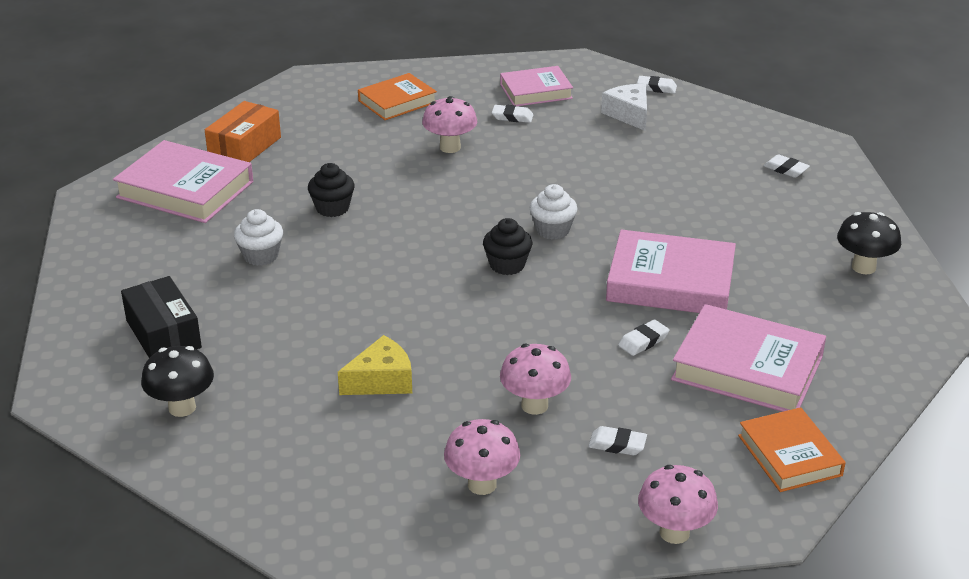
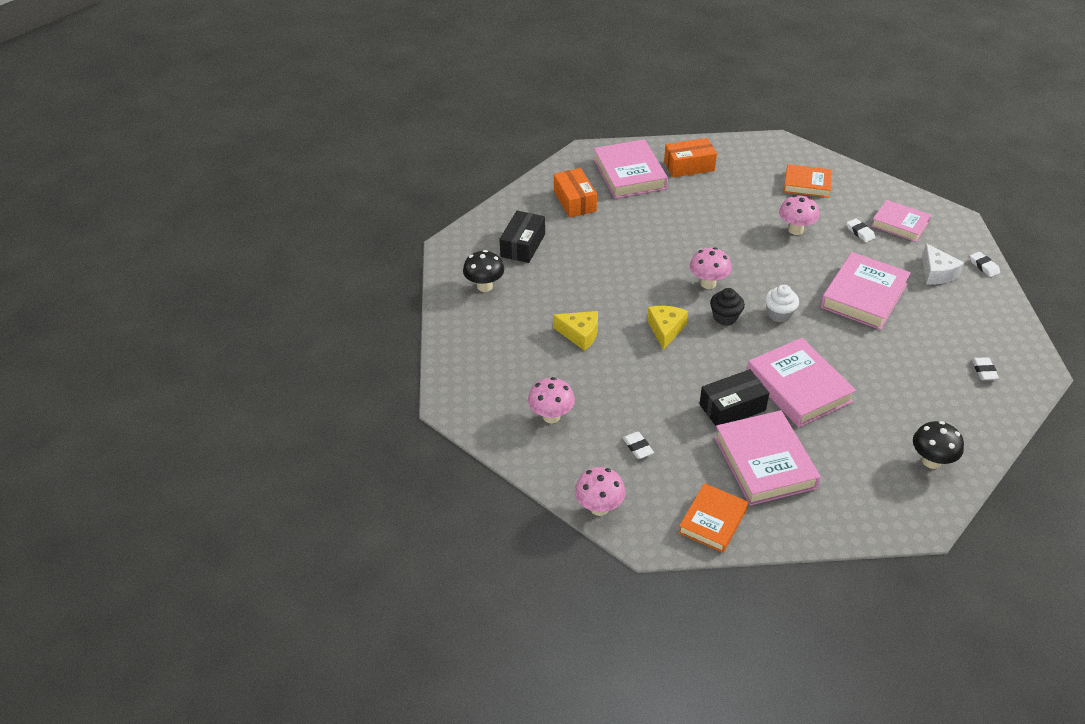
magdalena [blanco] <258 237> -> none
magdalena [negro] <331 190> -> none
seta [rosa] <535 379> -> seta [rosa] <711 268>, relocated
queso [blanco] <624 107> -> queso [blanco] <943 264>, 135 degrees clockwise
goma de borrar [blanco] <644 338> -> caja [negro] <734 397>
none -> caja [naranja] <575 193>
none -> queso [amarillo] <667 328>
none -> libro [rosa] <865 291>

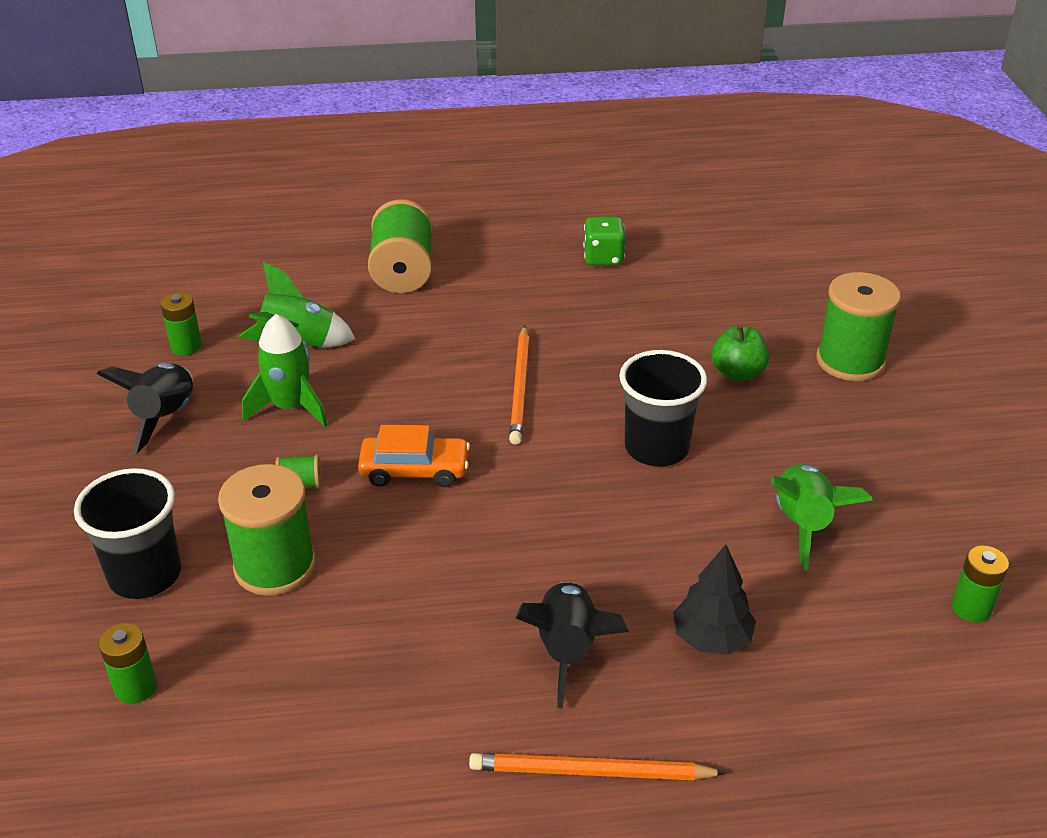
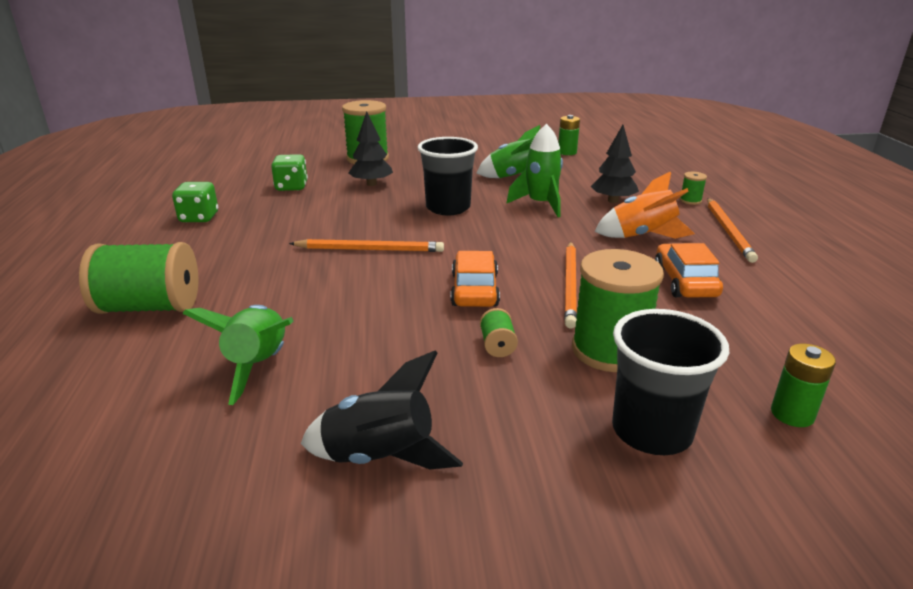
pila [verde] <181 324> -> none
cohete [verde] <285 370> -> cohete [verde] <534 170>, relocated
cohete [negro] <572 645> -> cohete [naranja] <645 205>
manzana [verde] <740 353> -> árbol [negro] <370 148>
none -> dado [verde] <289 172>
none -> lápiz [naranja] <570 285>
none -> coche [naranja] <689 270>
none -> carrete [verde] <693 188>

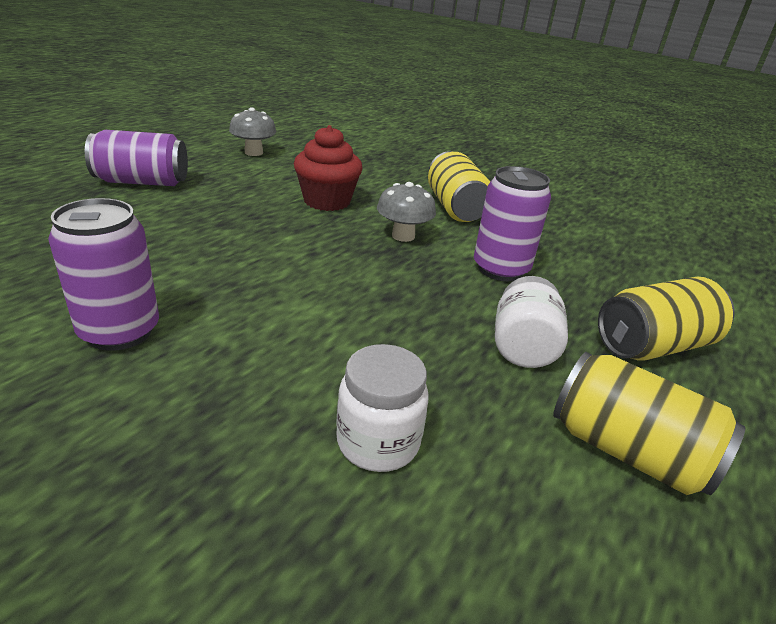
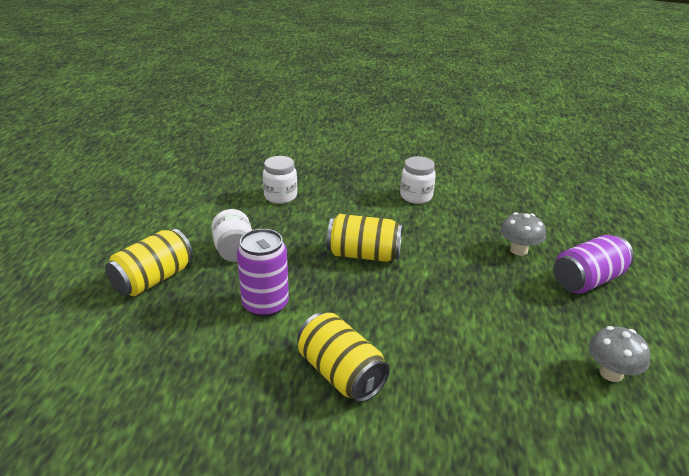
lata [morado] <103 274> -> tarro [blanco] <418 180>
magdalena [rojo] <328 168> -> none
seta [gris] <406 212> -> seta [gris] <523 234>, relocated
lata [amarillo] <649 423> -> lata [amarillo] <365 238>, relocated

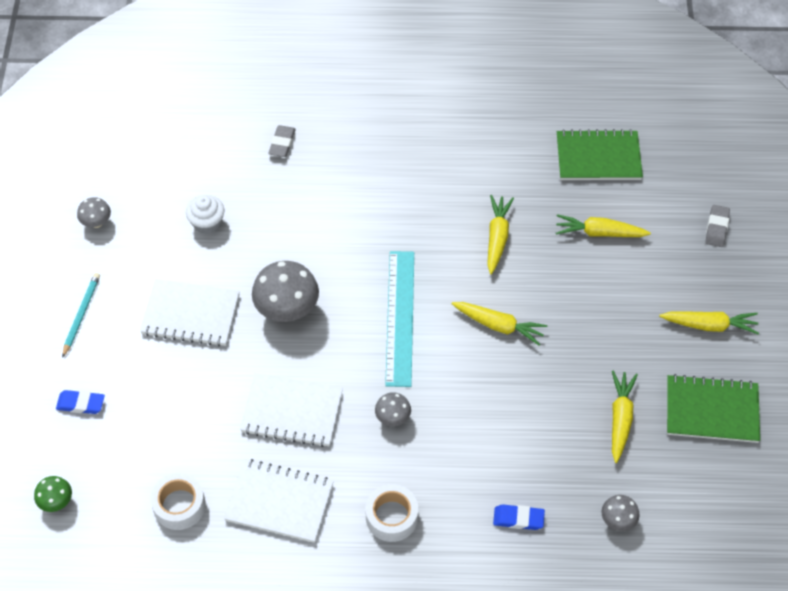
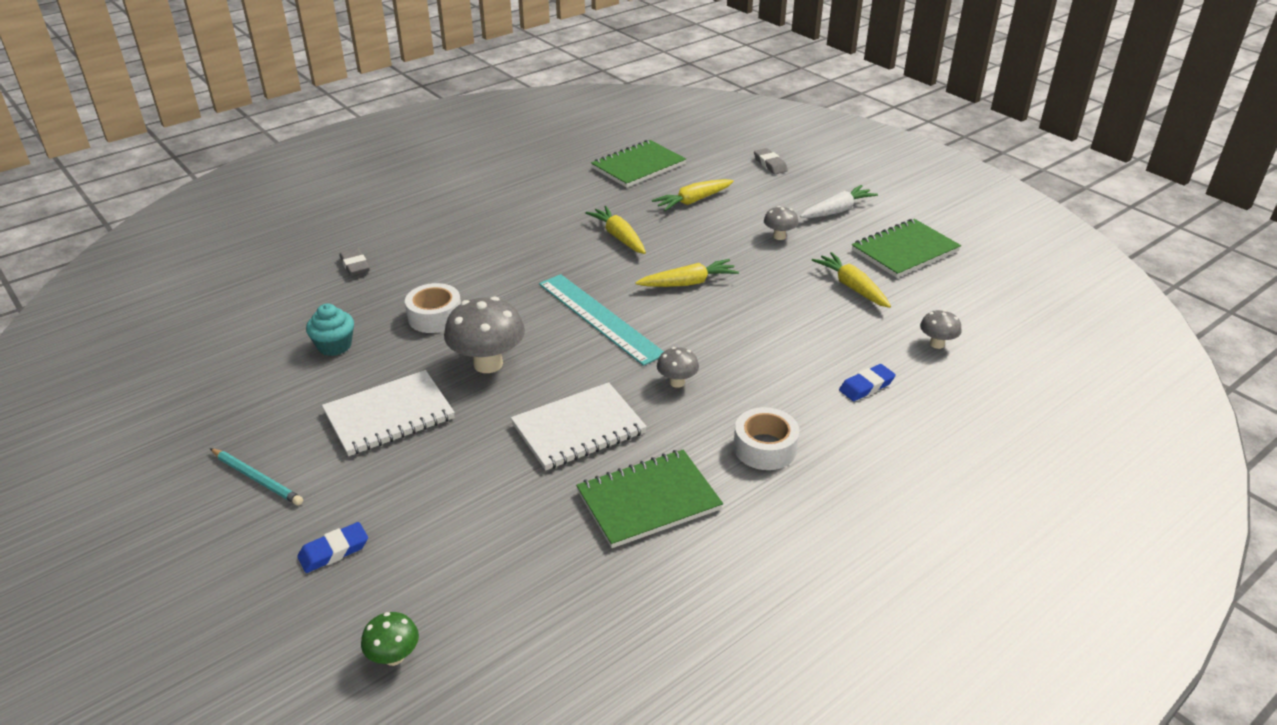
lápiz [turquesa] <81 315> -> lápiz [turquesa] <256 476>, 150 degrees clockwise
seta [gris] <94 212> -> seta [gris] <781 223>, relocated
cinta adhesiva [blanco] <178 501> -> cinta adhesiva [blanco] <433 308>, relocated
magdalena [blanco] <205 214> -> magdalena [turquesa] <330 330>
cuaderno [blanco] <279 501> -> cuaderno [verde] <649 499>
zanahoria [amarillo] <709 323> -> zanahoria [blanco] <839 201>

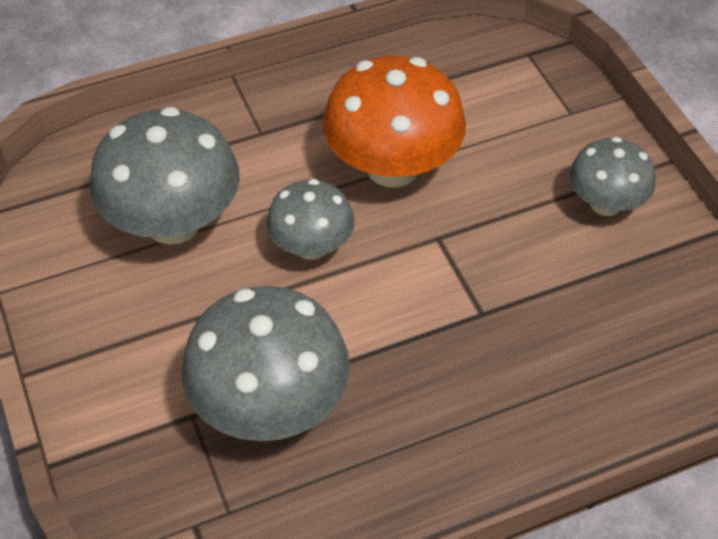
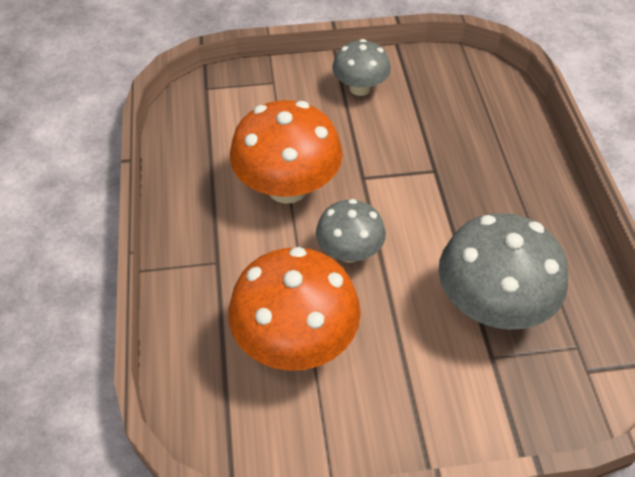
seta [gris] <165 176> -> seta [naranja] <294 309>

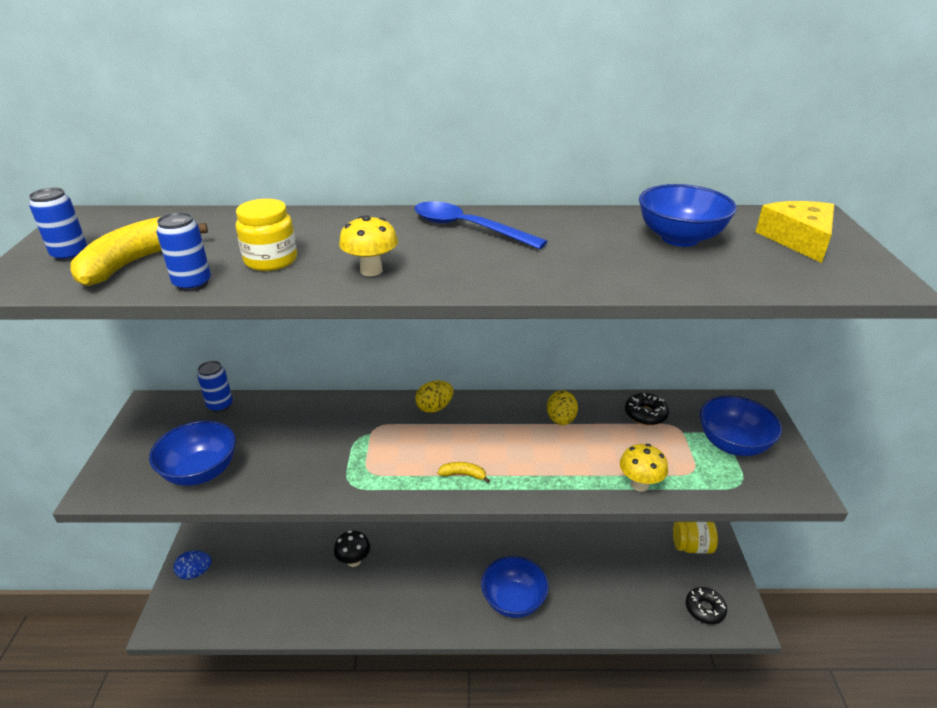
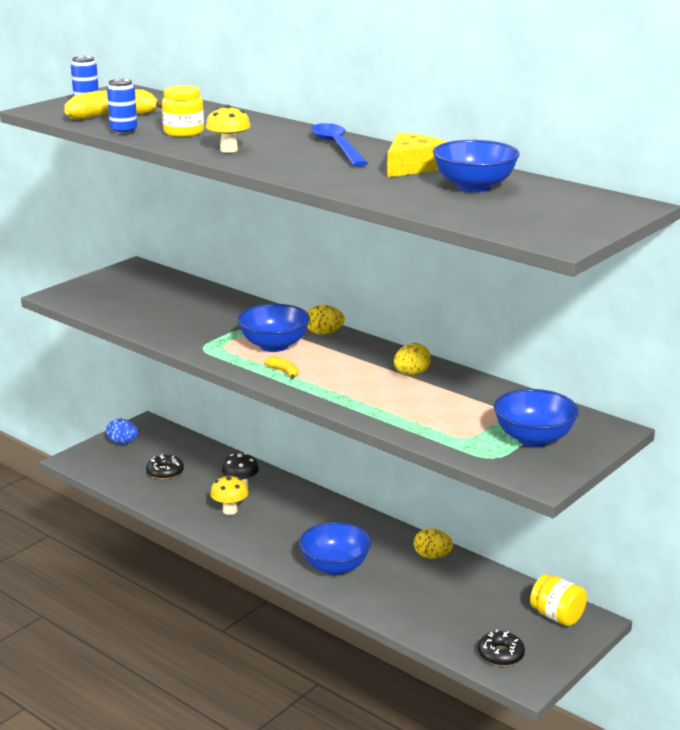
cuenco [azul] <192 453> -> cuenco [azul] <273 328>, relocated
lata [azul] <215 386> -> none
seta [amarillo] <644 468> -> seta [amarillo] <229 495>, relocated
rosquilla [negro] <647 409> -> rosquilla [negro] <165 467>, relocated
queso [amarillo] <794 232> -> queso [amarillo] <416 154>, relocated
none -> huevo [amarillo] <433 543>

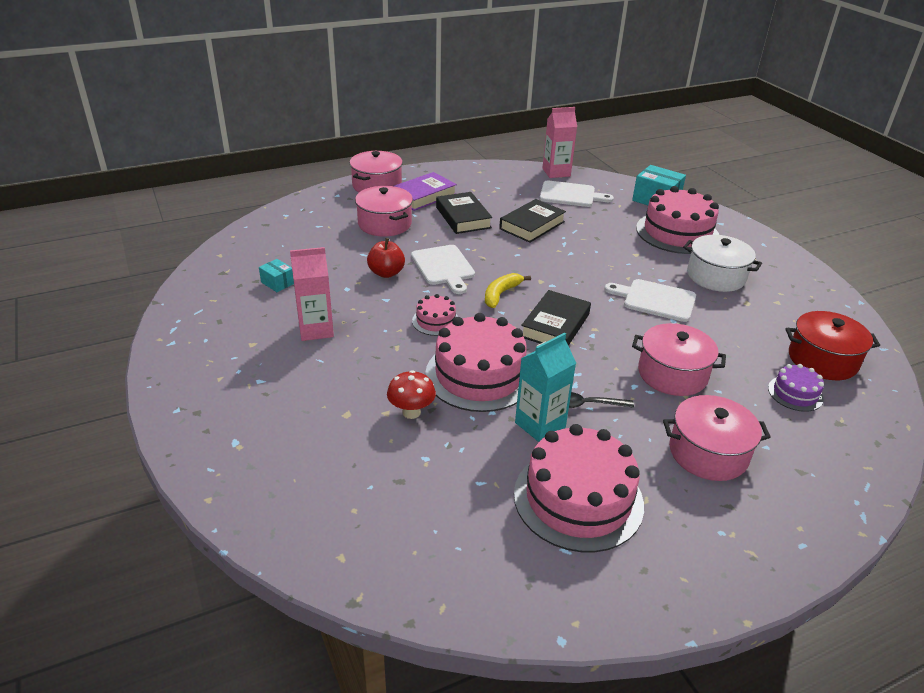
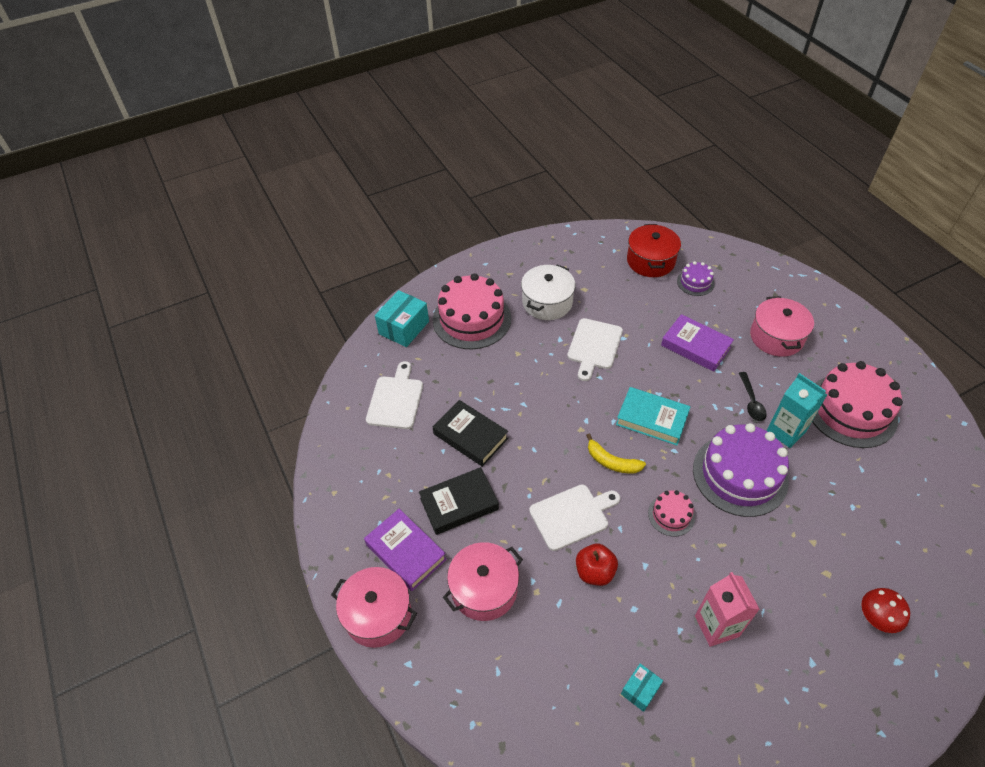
seta [rojo] <411 394> -> seta [rojo] <885 610>, relocated
tarta [rosa] <476 362> -> tarta [morado] <741 470>
libro [negro] <556 318> -> libro [turquesa] <653 416>
cartón de leche [rosa] <559 142> -> none
olla [rosa] <679 359> -> libro [morado] <697 343>

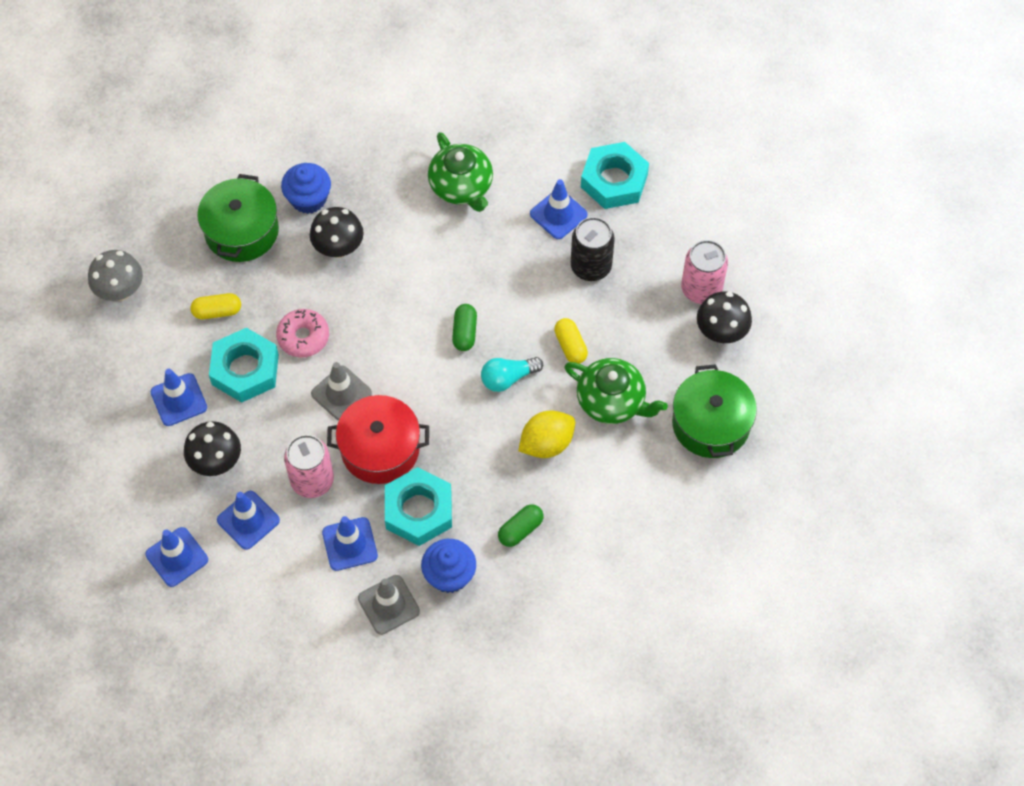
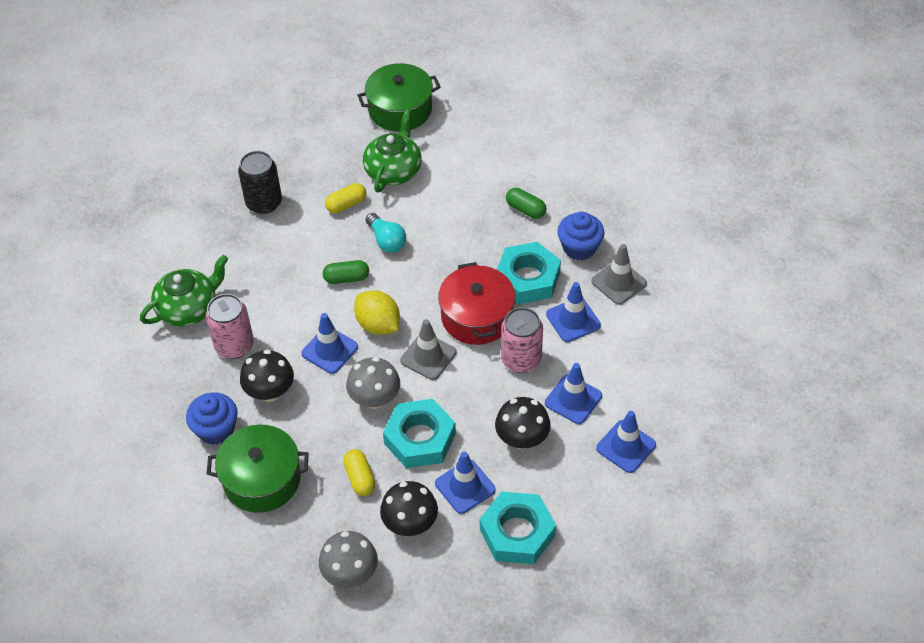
rosquilla [rosa] <302 333> -> seta [gris] <373 383>
limón [amarillo] <546 434> -> limón [amarillo] <377 312>, relocated
cono de tráfico [azul] <559 209> -> cono de tráfico [azul] <329 343>, relocated
tuerca [turquesa] <615 175> -> tuerca [turquesa] <518 528>, relocated
lata [rosa] <704 272> -> lata [rosa] <230 326>, relocated
seta [negro] <724 317> -> seta [negro] <409 508>, relocated

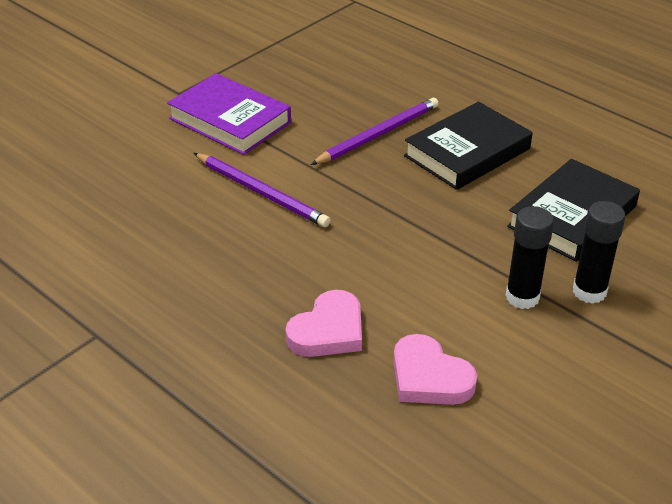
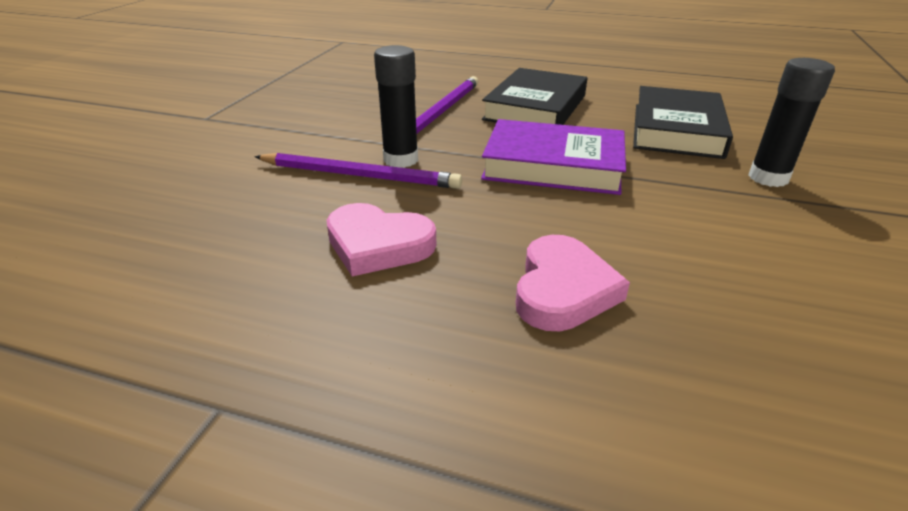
libro [morado] <229 114> -> libro [morado] <553 157>, relocated
corazón [rosa] <435 369> -> corazón [rosa] <381 239>, relocated
barra de pegamento [negro] <529 257> -> barra de pegamento [negro] <396 106>, relocated

